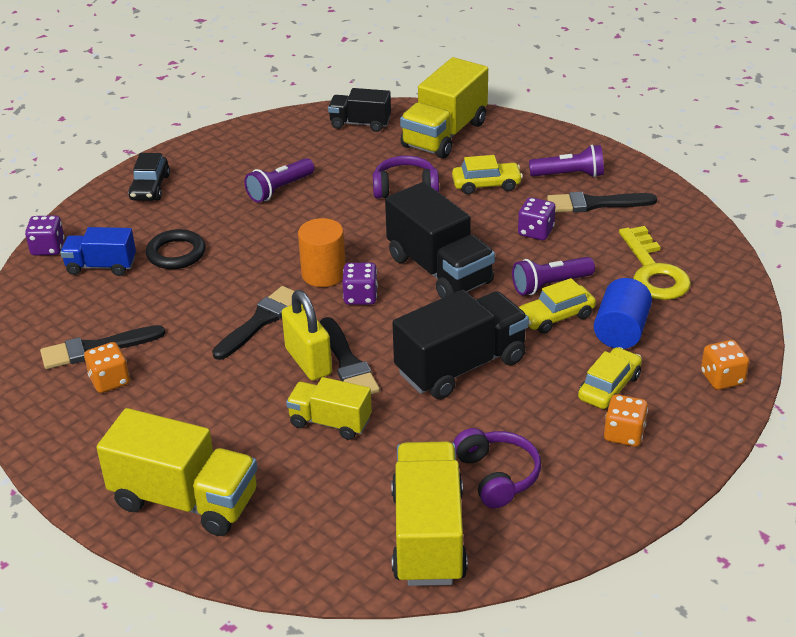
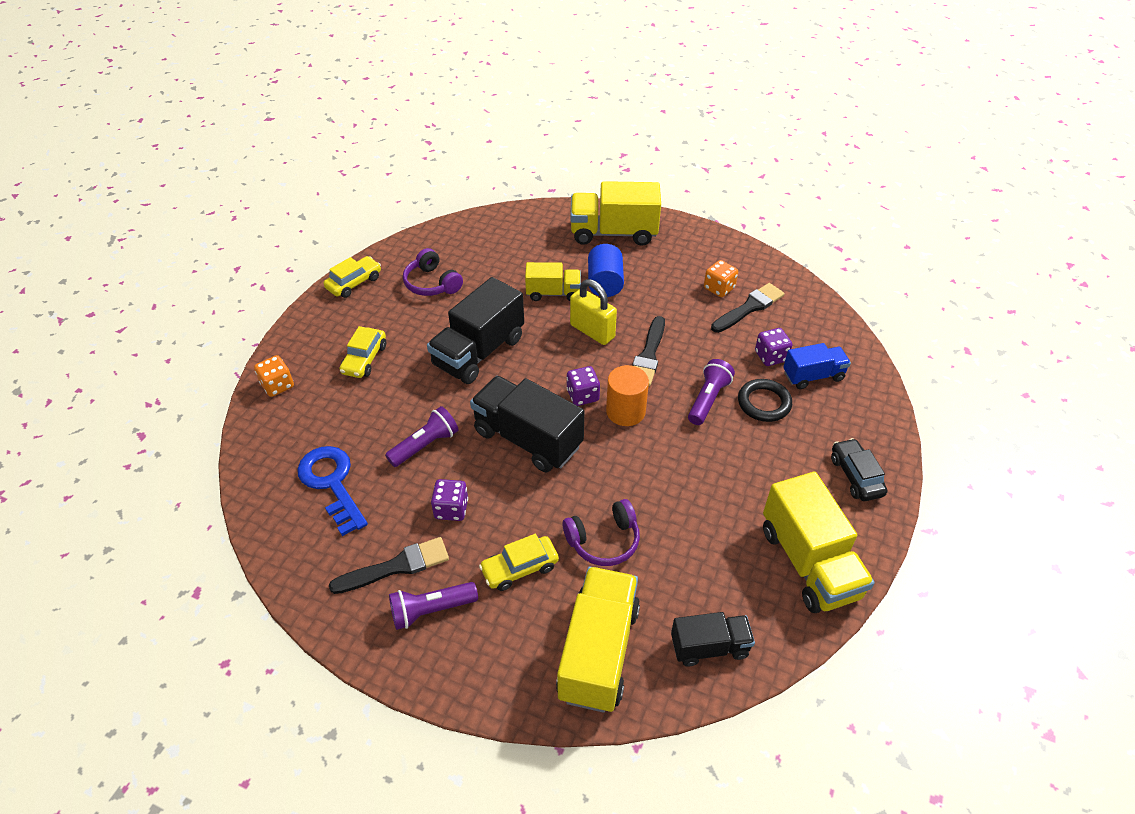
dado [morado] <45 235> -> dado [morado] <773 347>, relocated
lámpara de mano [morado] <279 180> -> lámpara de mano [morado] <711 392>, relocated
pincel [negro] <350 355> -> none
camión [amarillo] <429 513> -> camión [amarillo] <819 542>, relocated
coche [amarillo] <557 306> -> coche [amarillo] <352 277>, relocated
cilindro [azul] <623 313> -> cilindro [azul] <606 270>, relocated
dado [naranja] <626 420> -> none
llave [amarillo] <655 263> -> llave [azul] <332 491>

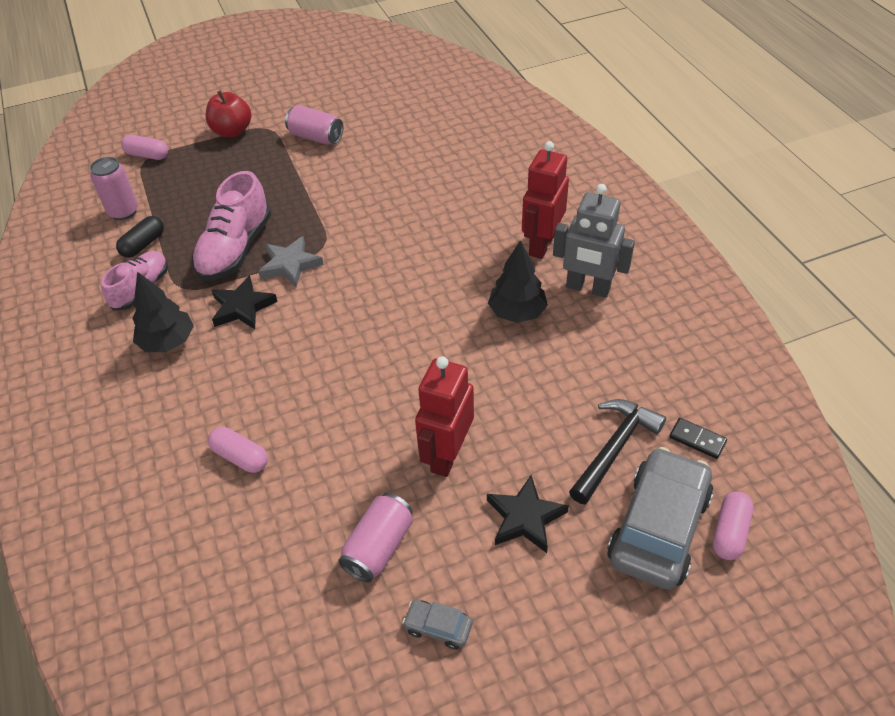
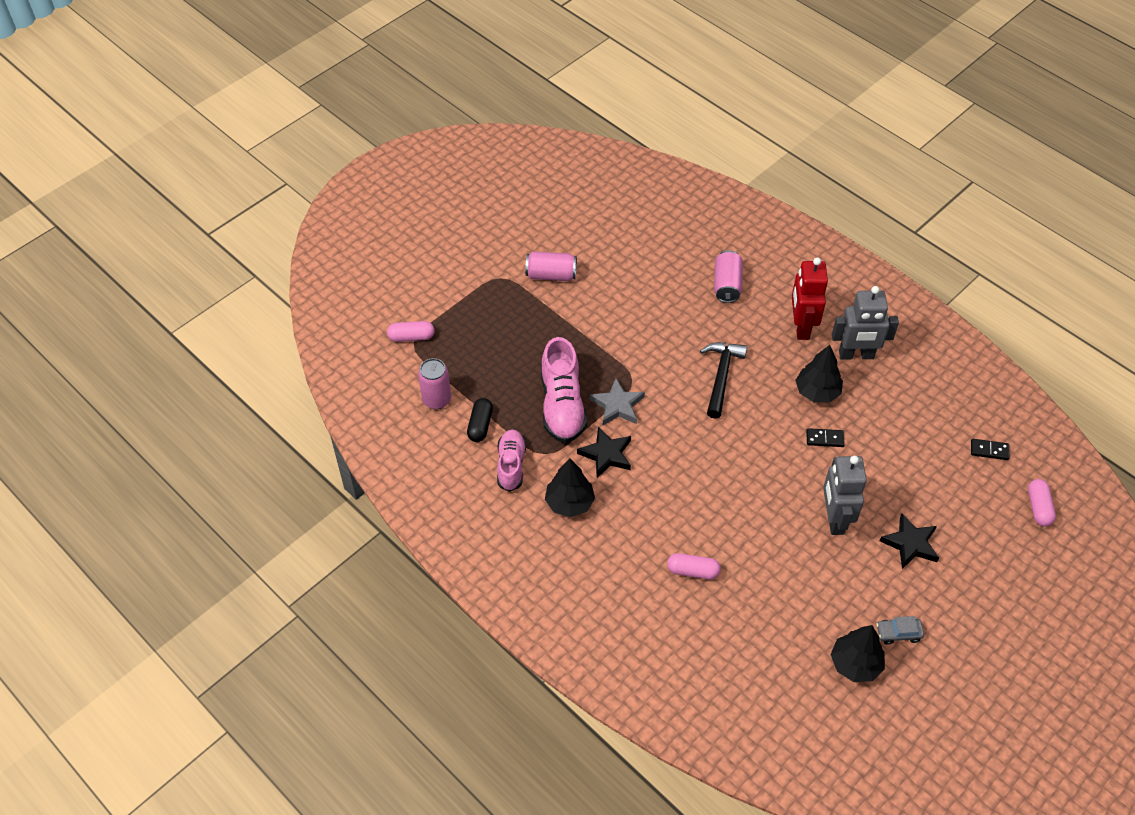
manzana [rojo] <228 114> -> none
lata [rosa] <375 538> -> lata [rosa] <728 276>, relocated
robot [rojo] <444 416> -> robot [gris] <845 495>
martillo [negro] <617 451> -> martillo [negro] <723 380>, relocated
coche [gris] <660 518> -> none
none -> ficha de dominó [negro] <825 437>
none -> árbol [negro] <857 653>

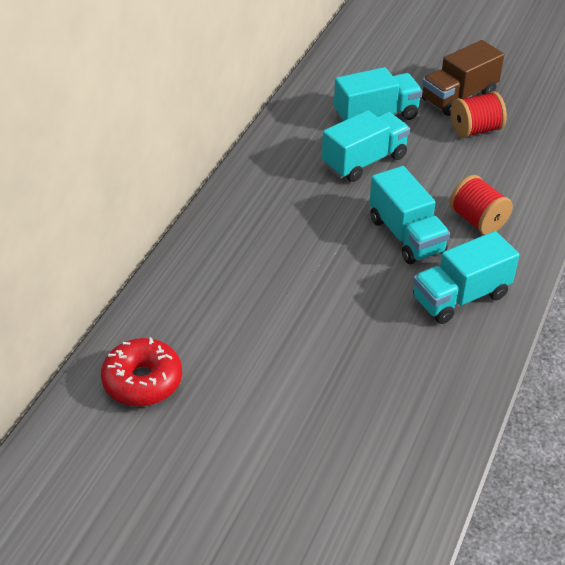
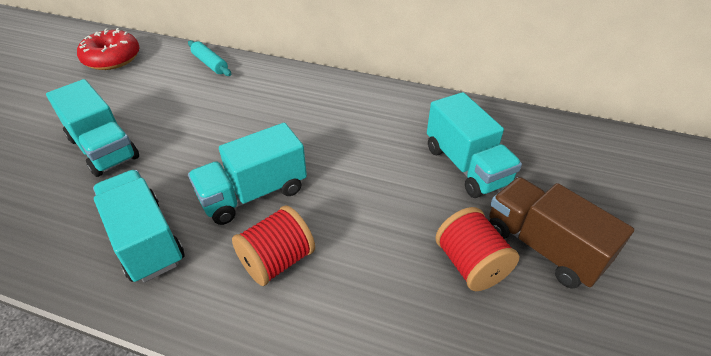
camión [turquesa] <366 146> -> camión [turquesa] <92 128>, relocated
none -> rodillo [turquesa] <209 58>

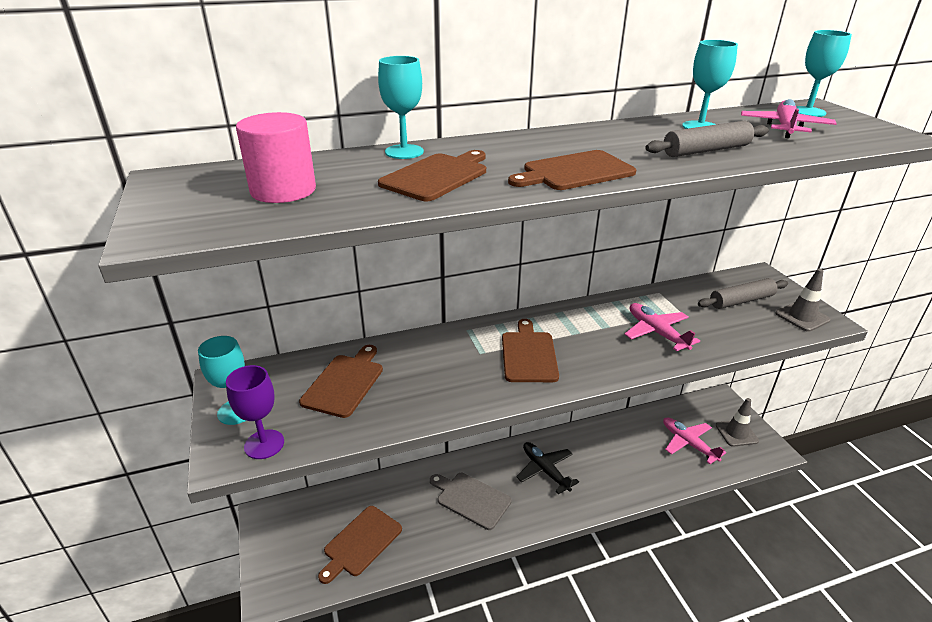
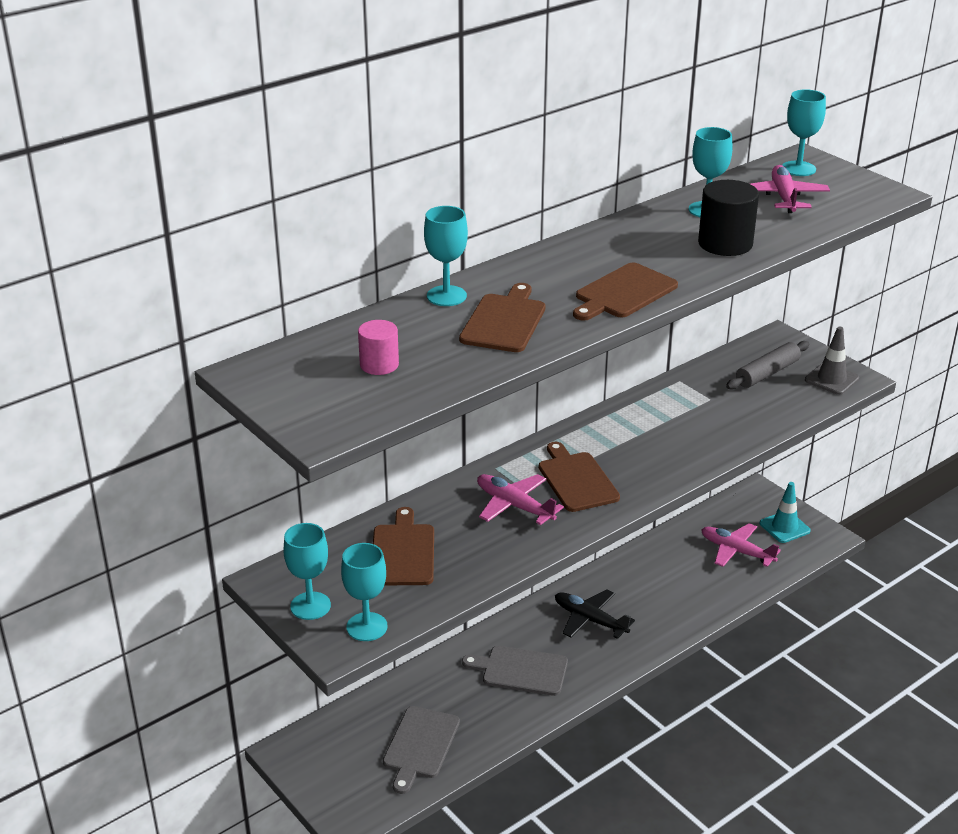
copa [morado] <255 412> -> copa [turquesa] <364 592>
cilindro [rosa] <276 157> -> cilindro [rosa] <378 347>, x0.62
tabla de cortar [marrón] <360 545> -> tabla de cortar [gris] <421 750>
avión [rosa] <662 327> -> avión [rosa] <520 499>, relocated
rodillo [gris] <707 139> -> cilindro [negro] <728 218>
cono de tráfico [gris] <737 422> -> cono de tráfico [turquesa] <785 512>

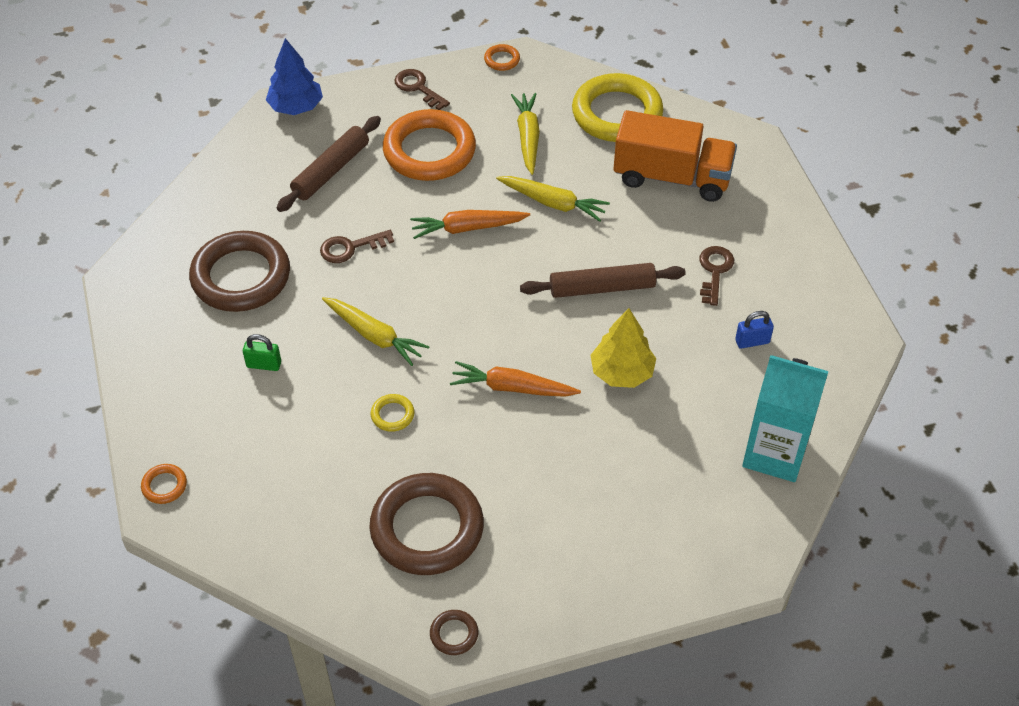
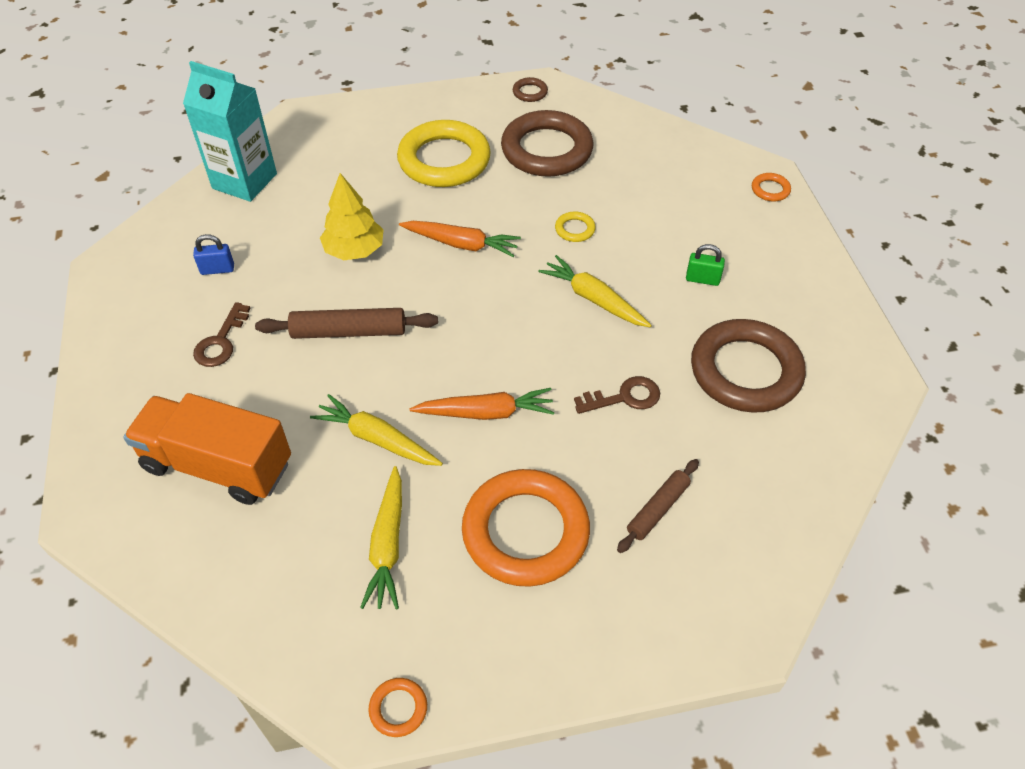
árbol [azul] <294 76> -> none
rodillo [marrón] <329 164> -> rodillo [marrón] <658 506>, x0.65
llave [marrón] <422 89> -> none
anillo [amarillo] <617 107> -> anillo [amarillo] <444 153>, relocated

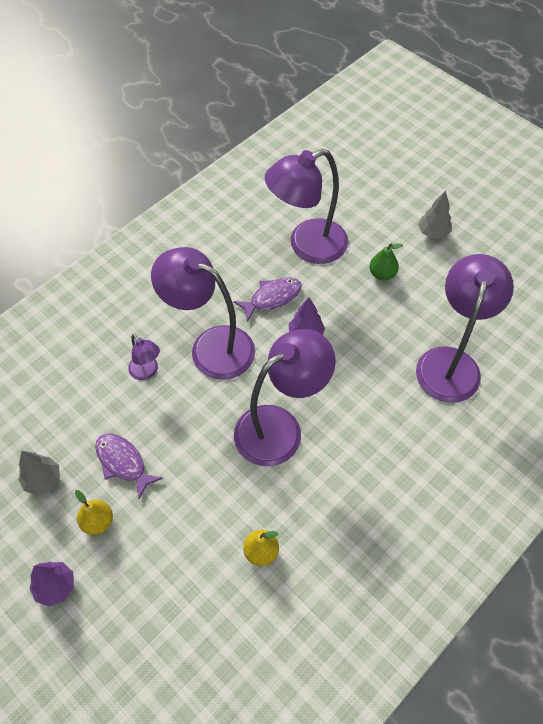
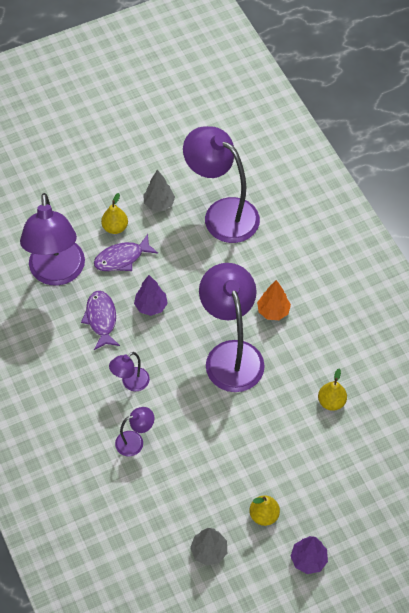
pez [morado] <129 466> -> pez [morado] <126 252>, relocated
lámpara [morado] <203 313> -> lámpara [morado] <129 371>, x0.46
pera [verde] <386 261> -> pera [amarillo] <114 213>
árbol [gris] <435 214> -> árbol [gris] <159 190>, relocated
none -> árbol [naranja] <274 300>

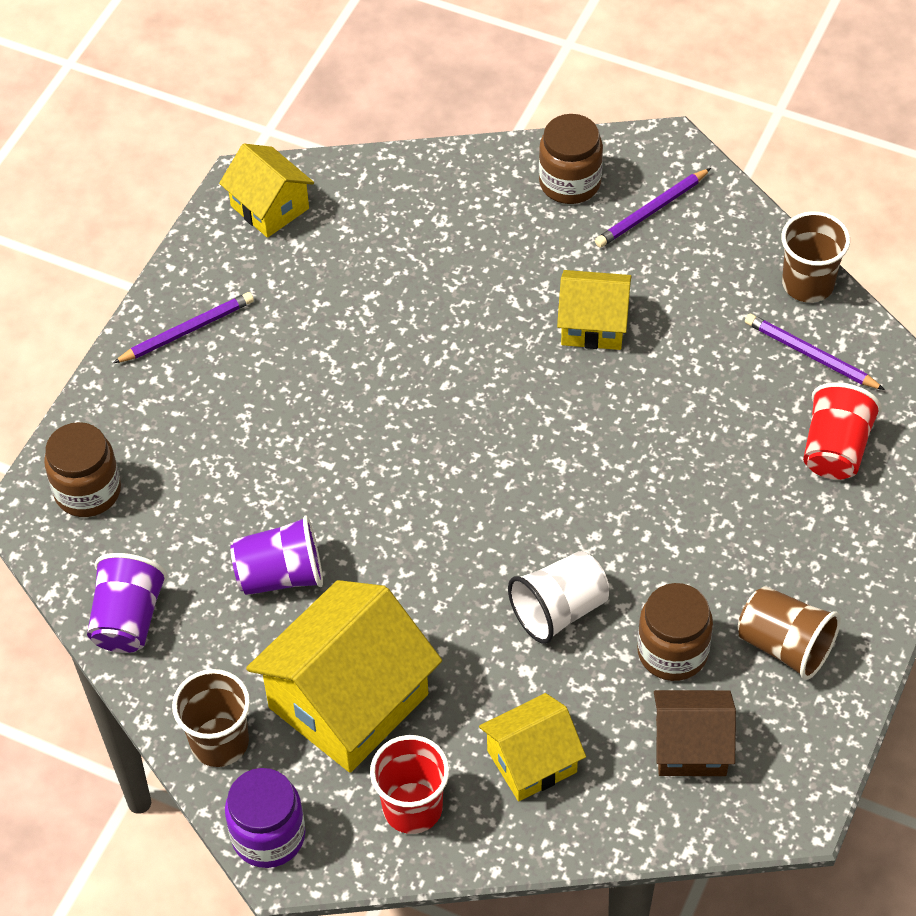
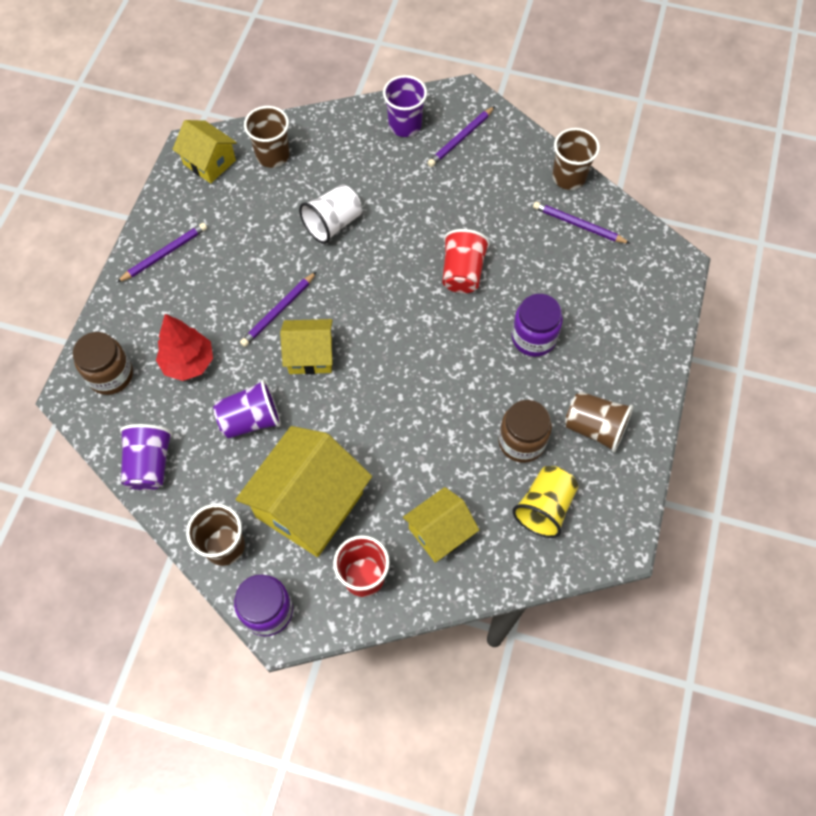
vaso [blanco] <558 597> -> vaso [blanco] <330 214>, relocated
tarro [marrón] <571 159> -> vaso [morado] <405 106>
casa [amarillo] <594 310> -> casa [amarillo] <306 347>, relocated
casa [marrón] <695 733> -> vaso [amarillo] <545 502>
vaso [rojo] <842 431> -> vaso [rojo] <466 261>, relocated
none -> árbol [rojo] <184 347>
none -> lápiz [morado] <278 309>
none -> vaso [marrón] <266 137>
none -> tarro [morado] <537 325>

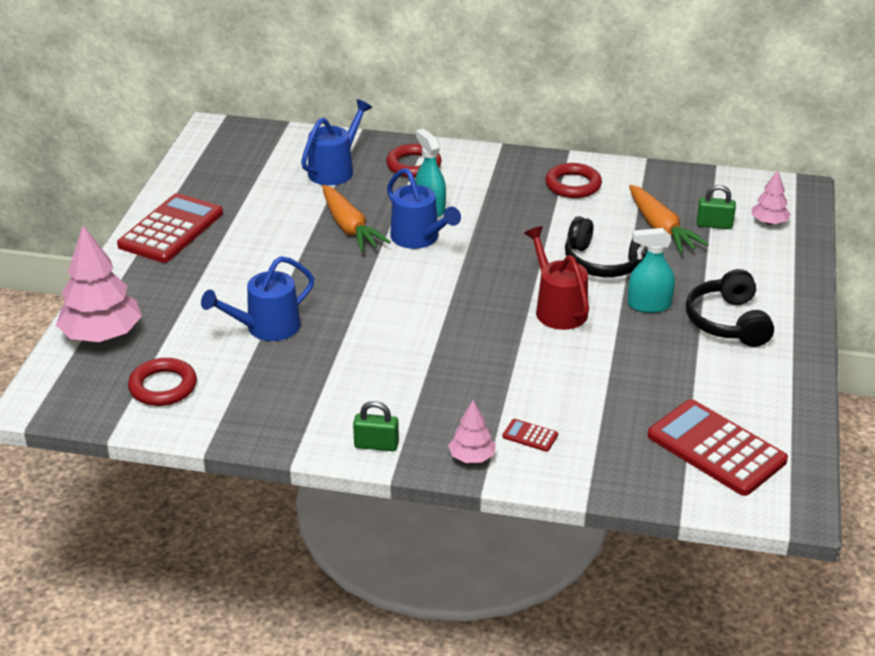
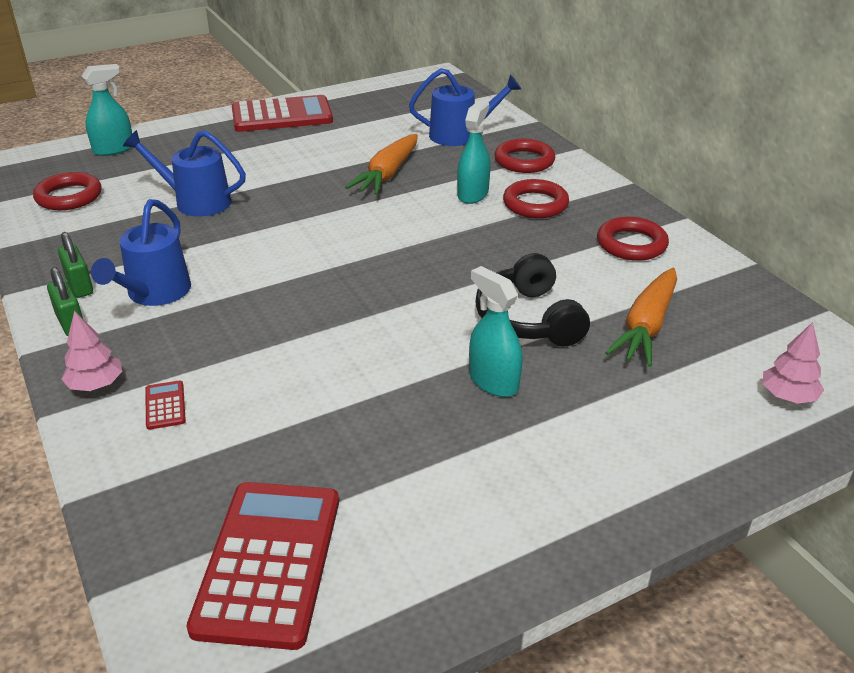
árbol [rosa] <99 283> -> pulverizador [turquesa] <107 110>
regadera [azul] <424 208> -> regadera [azul] <141 252>, relocated
regadera [rojo] <556 278> -> none
auriculares [negro] <730 308> -> none
candado [verde] <716 207> -> candado [verde] <75 265>, relocated
none -> anillo [rojo] <536 198>

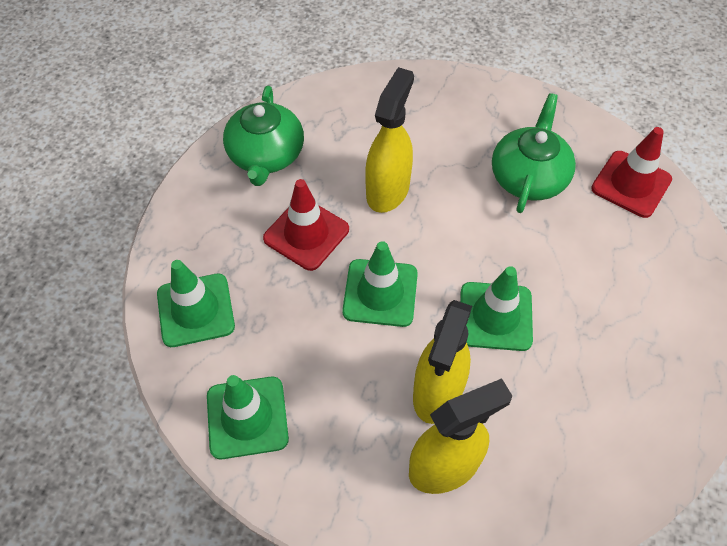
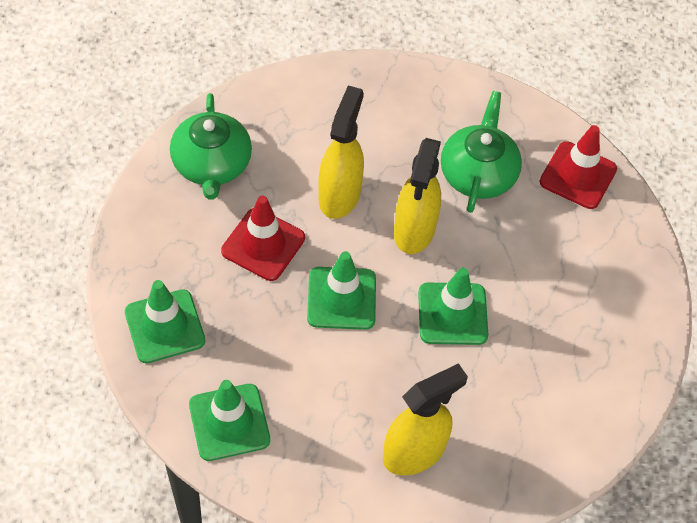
pulverizador [amarillo] <442 362> -> pulverizador [amarillo] <417 196>, relocated

